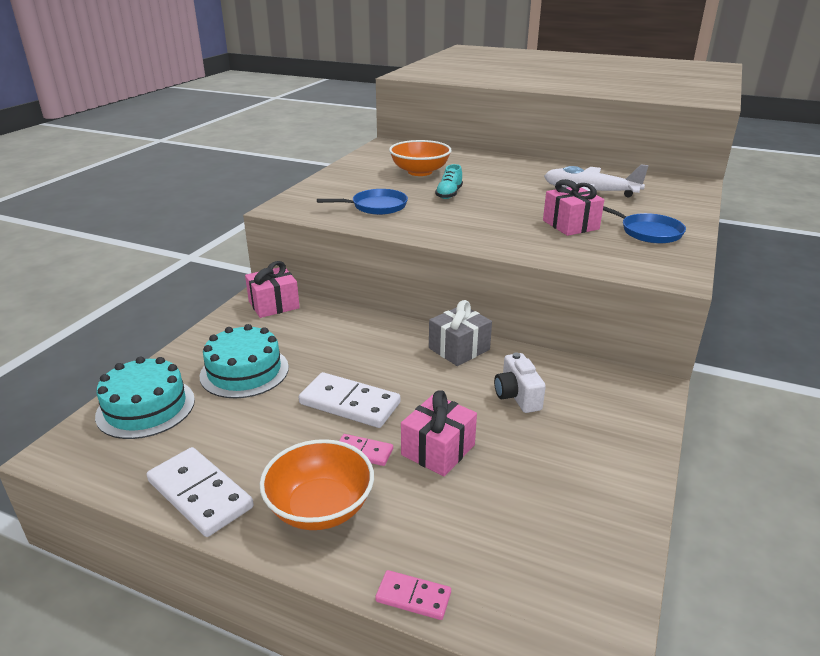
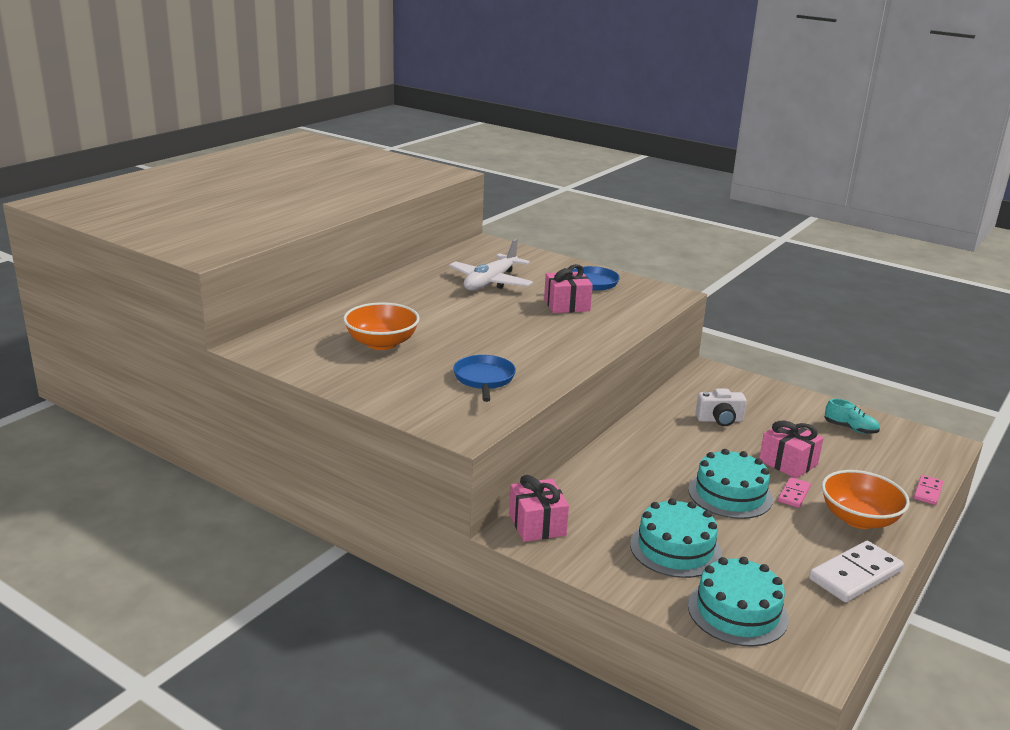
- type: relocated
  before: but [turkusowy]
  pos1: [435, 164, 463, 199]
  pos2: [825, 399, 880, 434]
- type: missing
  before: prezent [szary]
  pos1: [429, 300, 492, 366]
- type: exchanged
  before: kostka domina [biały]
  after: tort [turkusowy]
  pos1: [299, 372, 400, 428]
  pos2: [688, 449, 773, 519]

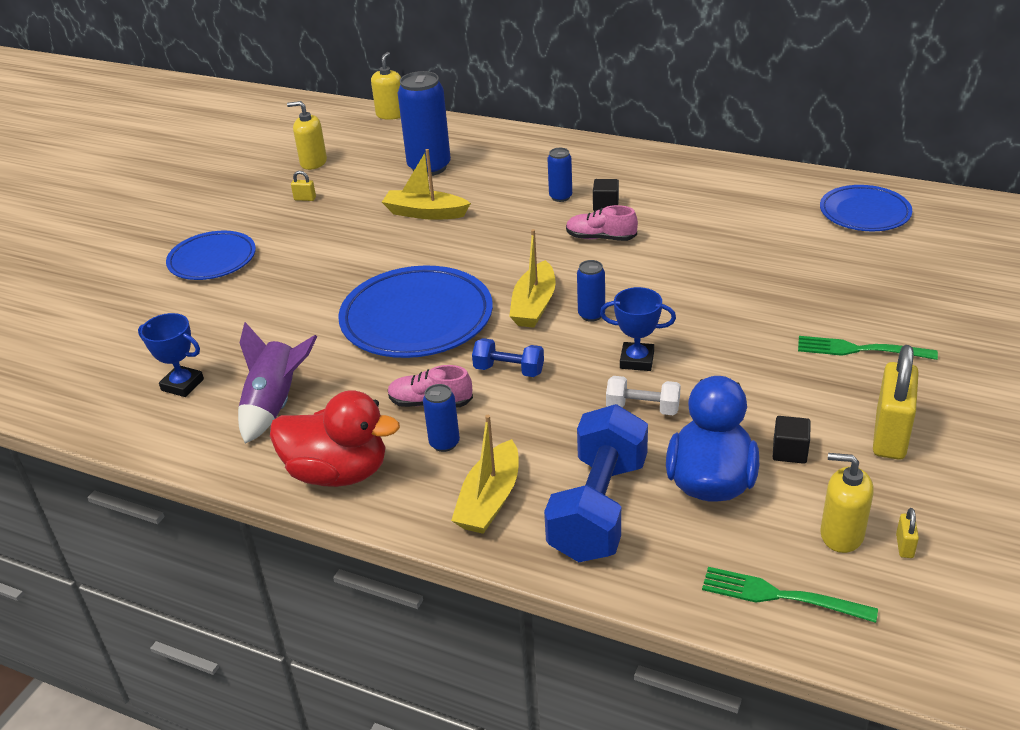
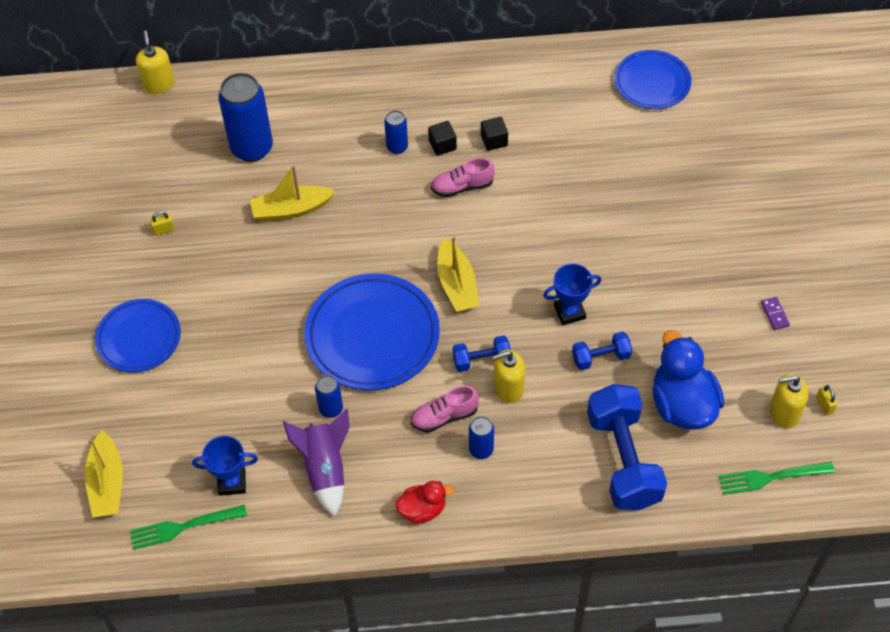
- type: relocated
  before: dozownik mydła [żółty]
  pos1: [287, 101, 327, 170]
  pos2: [492, 350, 525, 403]
- type: relocated
  before: puszka [niebieski]
  pos1: [577, 260, 605, 322]
  pos2: [315, 375, 343, 418]
- type: relocated
  before: widelec [zielony]
  pos1: [798, 336, 938, 360]
  pos2: [130, 505, 247, 550]
- type: exchanged
  before: kłódka [żółty]
  after: kostka domina [fioletowy]
  pos1: [873, 345, 919, 460]
  pos2: [761, 297, 790, 330]
- type: colour
  before: hantel [biały]
  after: hantel [niebieski]
  pos1: [606, 376, 681, 415]
  pos2: [572, 331, 632, 370]
- type: size
  before: kaczka [czerwony]
  pos1: [270, 390, 400, 487]
  pos2: [395, 481, 454, 524]
  scale: 0.55
- type: relocated
  before: łódka [żółty]
  pos1: [451, 415, 519, 534]
  pos2: [85, 430, 123, 518]
- type: relocated
  before: sześcian [czarny]
  pos1: [773, 416, 811, 464]
  pos2: [481, 117, 508, 151]

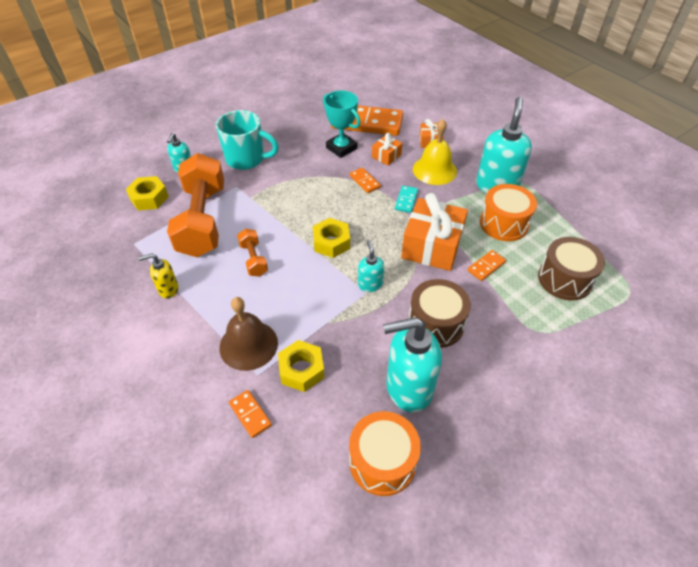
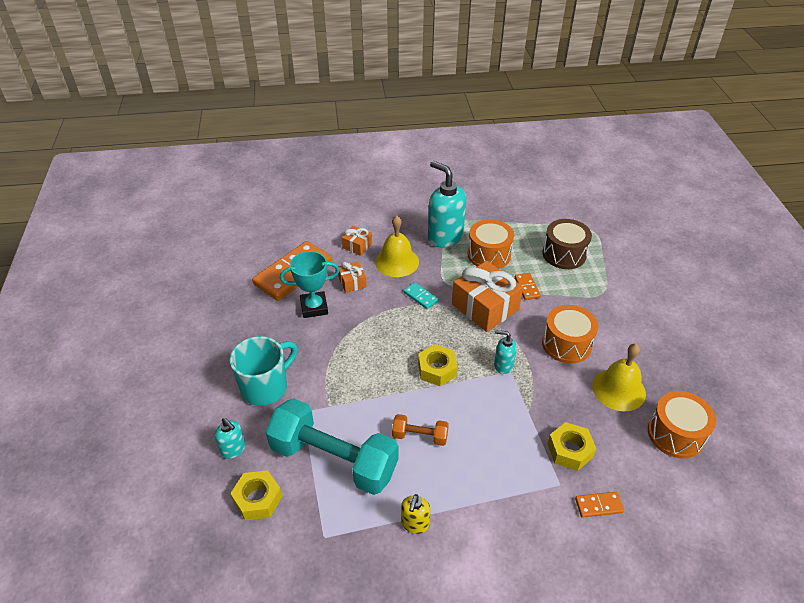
- type: colour
  before: hantel [pomarańczowy]
  after: hantel [turkusowy]
  pos1: [167, 153, 224, 257]
  pos2: [265, 398, 398, 495]
- type: missing
  before: kostka domina [pomarańczowy]
  pos1: [349, 168, 381, 193]
- type: colour
  before: bęben [brązowy]
  after: bęben [pomarańczowy]
  pos1: [408, 279, 471, 348]
  pos2: [542, 305, 598, 364]
- type: missing
  before: dzwonek [brązowy]
  pos1: [219, 297, 278, 371]
- type: exchanged
  before: dozownik mydła [turkusowy]
  after: dzwonek [żółty]
  pos1: [383, 317, 442, 412]
  pos2: [592, 344, 646, 411]

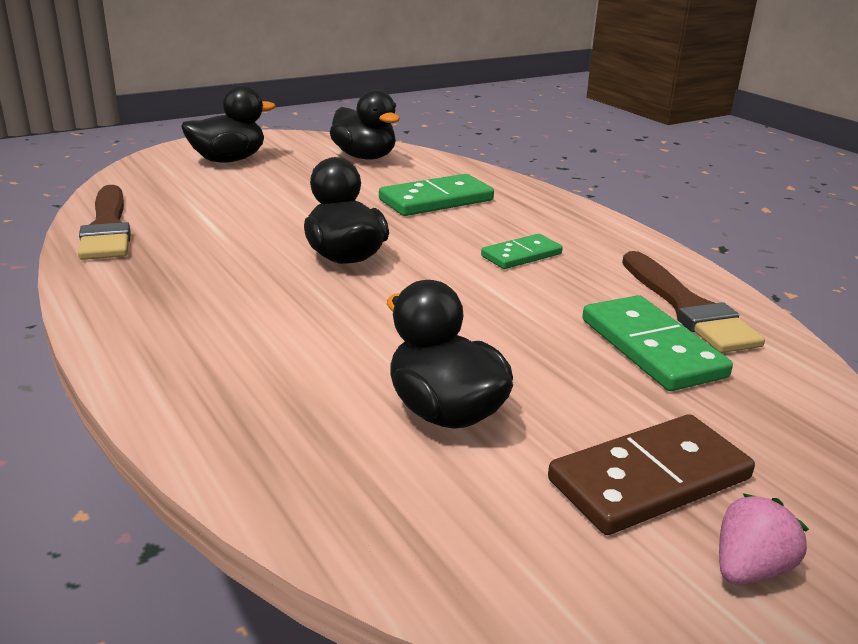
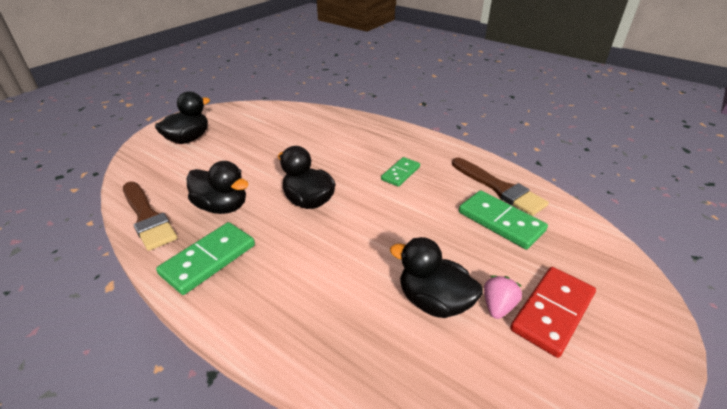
- type: relocated
  before: kaczka [czarny]
  pos1: [330, 90, 400, 159]
  pos2: [187, 161, 249, 214]
- type: relocated
  before: kostka domina [zielony]
  pos1: [379, 174, 494, 216]
  pos2: [156, 222, 255, 295]
- type: colour
  before: kostka domina [brązowy]
  after: kostka domina [czerwony]
  pos1: [548, 414, 755, 535]
  pos2: [510, 267, 596, 358]
- type: relocated
  before: truskawka [różowy]
  pos1: [719, 493, 809, 585]
  pos2: [484, 276, 522, 319]

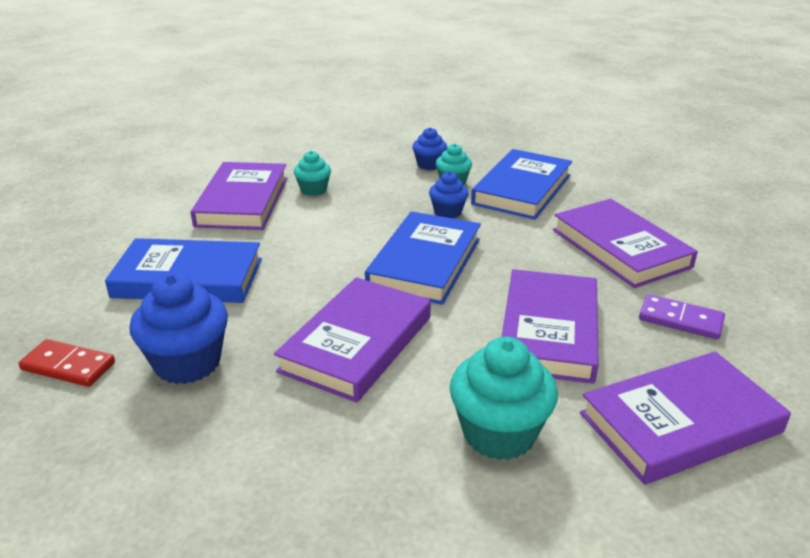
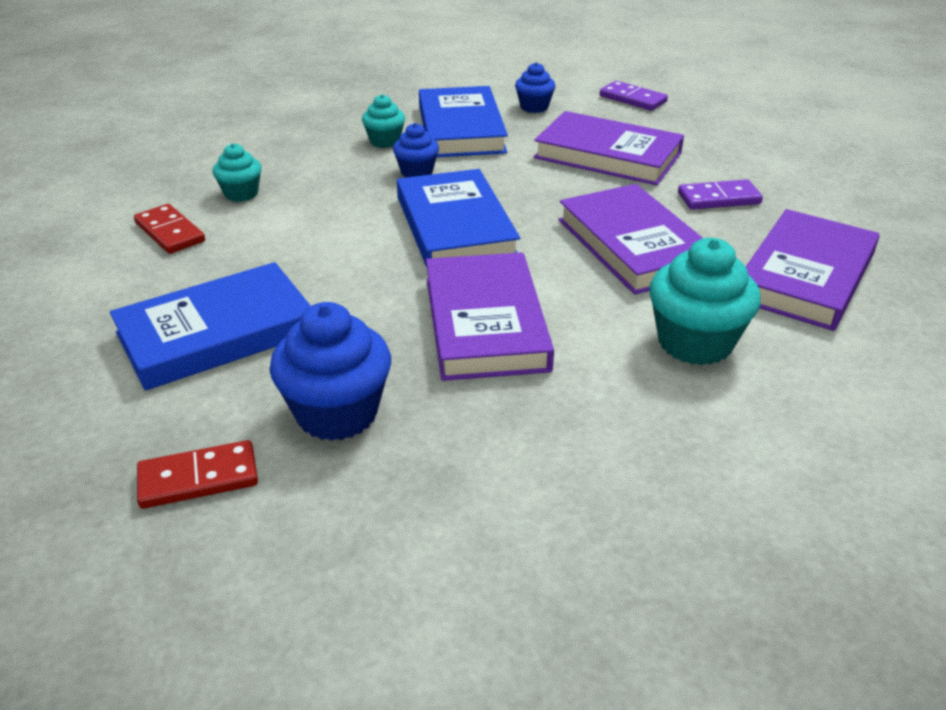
- type: relocated
  before: muffinka [niebieski]
  pos1: [412, 127, 447, 170]
  pos2: [515, 62, 555, 113]
- type: exchanged
  before: książka [fioletowy]
  after: kostka domina [czerwony]
  pos1: [191, 162, 287, 230]
  pos2: [134, 204, 205, 254]
- type: appeared
  after: kostka domina [fioletowy]
  pos2: [600, 81, 668, 111]

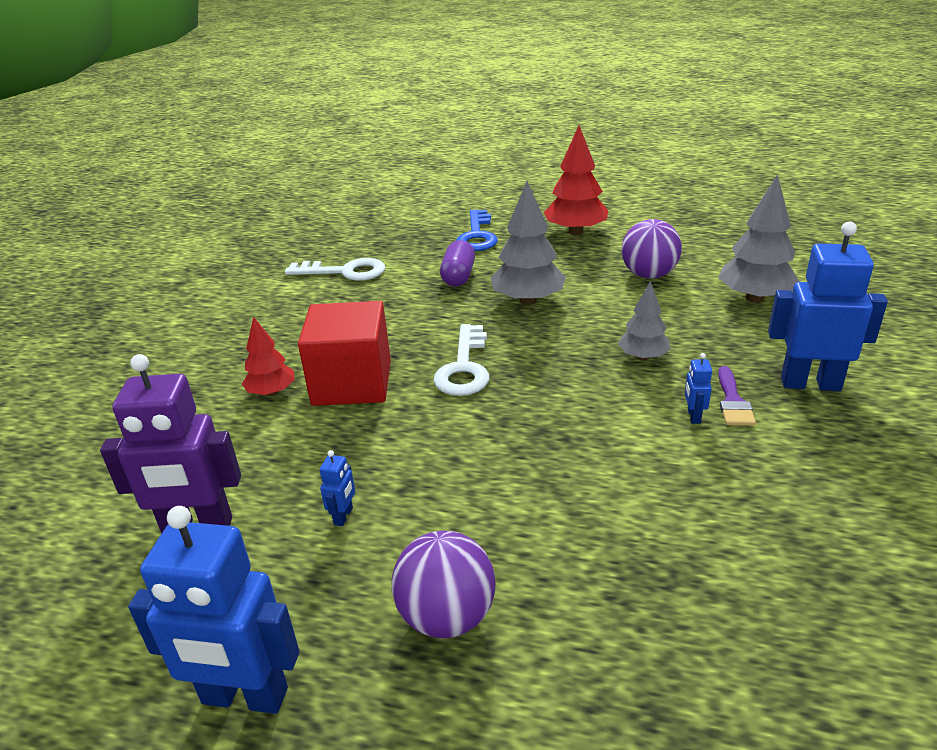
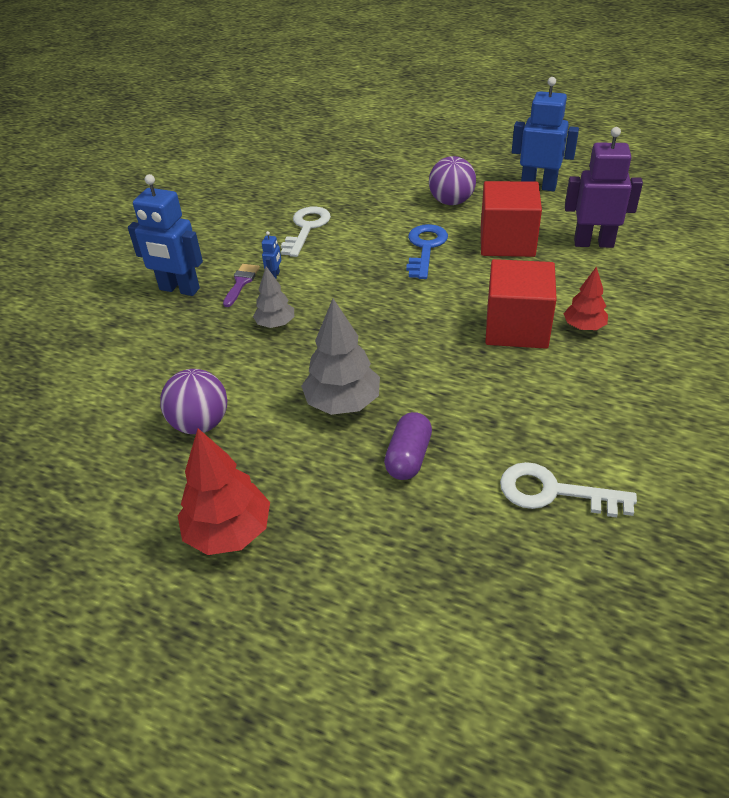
- type: missing
  before: drzewko [szary]
  pos1: [718, 174, 799, 303]
- type: relocated
  before: klucz [niebieski]
  pos1: [456, 209, 498, 251]
  pos2: [406, 224, 448, 279]
- type: relocated
  before: klucz [biały]
  pos1: [433, 324, 489, 396]
  pos2: [281, 206, 331, 257]
- type: exchanged
  before: robot [niebieski]
  after: sześcian [czerwony]
  pos1: [320, 450, 355, 526]
  pos2: [481, 181, 542, 257]

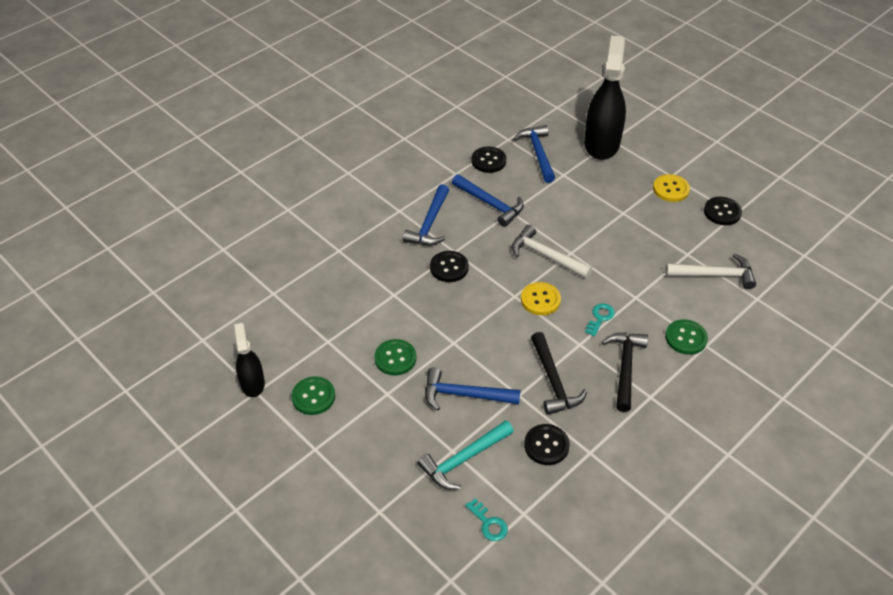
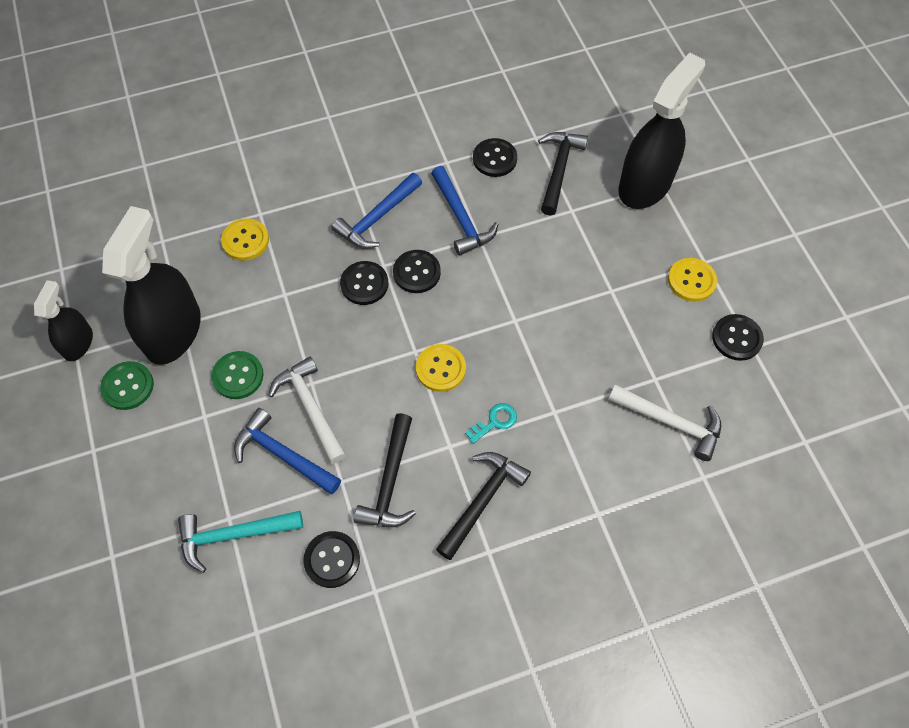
- type: colour
  before: młotek [niebieski]
  after: młotek [czarny]
  pos1: [513, 125, 555, 183]
  pos2: [538, 132, 588, 215]
- type: relocated
  before: młotek [biały]
  pos1: [512, 225, 592, 278]
  pos2: [269, 356, 346, 464]
- type: missing
  before: guzik [zielony]
  pos1: [665, 319, 708, 355]
- type: missing
  before: klucz [turkusowy]
  pos1: [465, 498, 508, 541]
- type: appeared
  after: spryskiwacz [czarny]
  pos2: [102, 206, 201, 365]
- type: appeared
  after: guzik [żółty]
  pos2: [221, 219, 269, 261]
- type: appeared
  after: guzik [czarny]
  pos2: [393, 250, 441, 293]

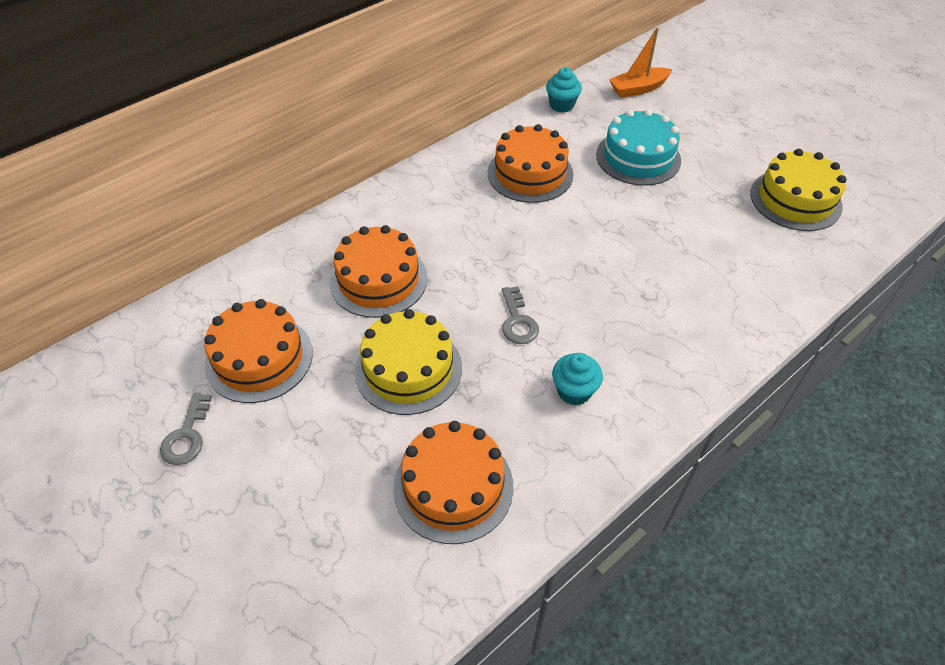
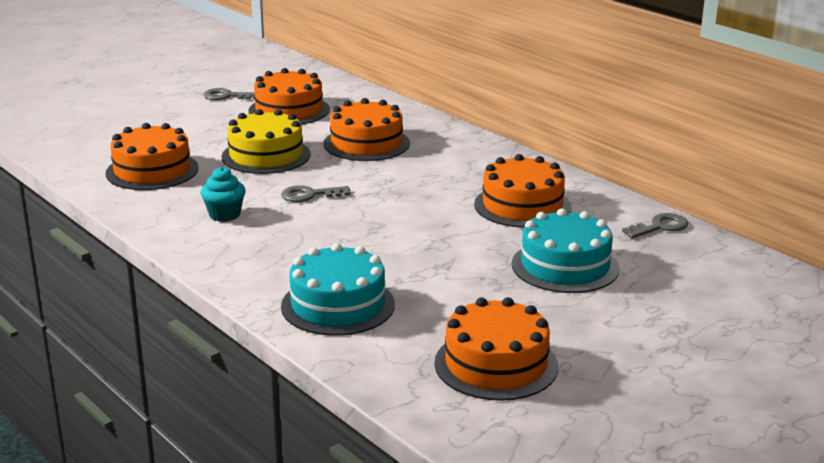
- type: missing
  before: łódka [pomarańczowy]
  pos1: [609, 27, 673, 98]
- type: exchanged
  before: muffinka [turkusowy]
  after: klucz [szary]
  pos1: [546, 68, 582, 112]
  pos2: [622, 213, 688, 238]
- type: colour
  before: tort [żółty]
  after: tort [pomarańczowy]
  pos1: [750, 149, 847, 231]
  pos2: [434, 297, 558, 401]
- type: appeared
  after: tort [turkusowy]
  pos2: [281, 243, 395, 336]

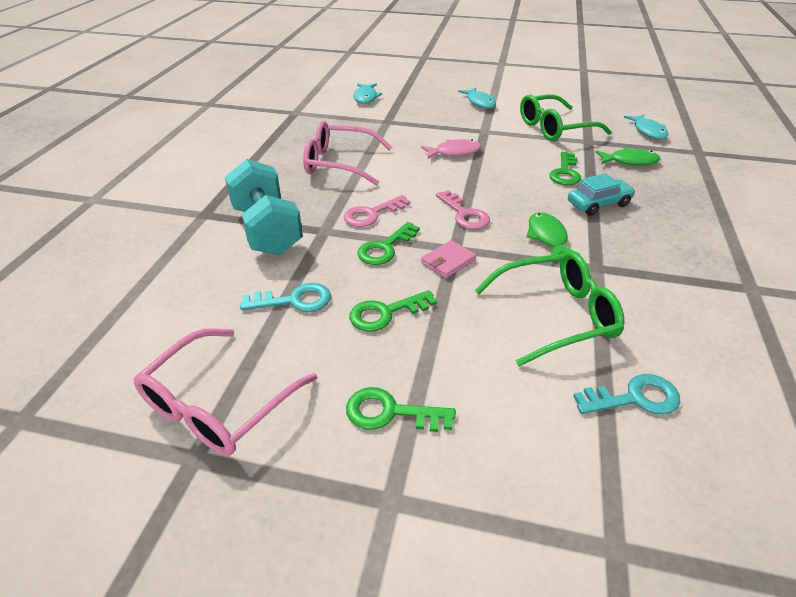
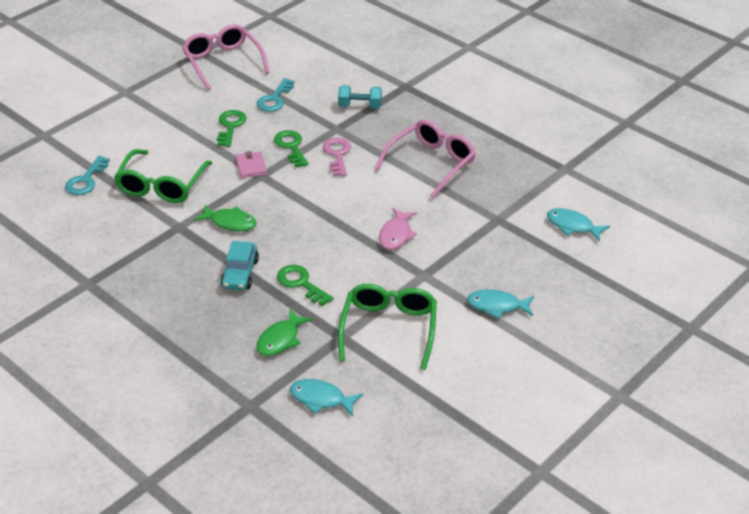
- type: size
  before: hantel [turkusowy]
  pos1: [225, 159, 303, 255]
  pos2: [338, 85, 382, 109]
  scale: 0.54
- type: missing
  before: klucz [różowy]
  pos1: [436, 190, 490, 229]
- type: missing
  before: klucz [zielony]
  pos1: [346, 387, 456, 432]

